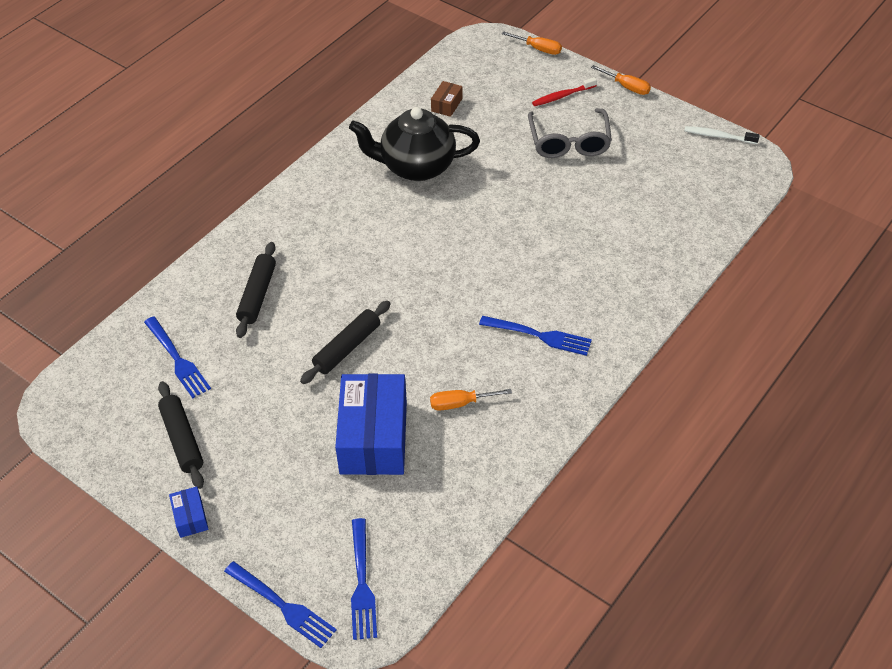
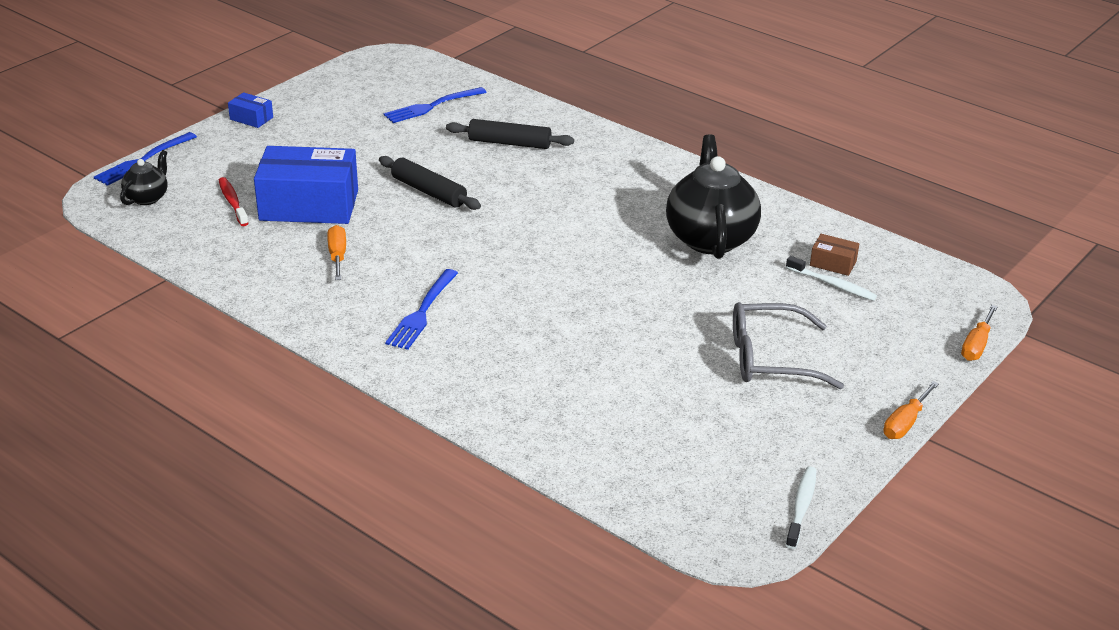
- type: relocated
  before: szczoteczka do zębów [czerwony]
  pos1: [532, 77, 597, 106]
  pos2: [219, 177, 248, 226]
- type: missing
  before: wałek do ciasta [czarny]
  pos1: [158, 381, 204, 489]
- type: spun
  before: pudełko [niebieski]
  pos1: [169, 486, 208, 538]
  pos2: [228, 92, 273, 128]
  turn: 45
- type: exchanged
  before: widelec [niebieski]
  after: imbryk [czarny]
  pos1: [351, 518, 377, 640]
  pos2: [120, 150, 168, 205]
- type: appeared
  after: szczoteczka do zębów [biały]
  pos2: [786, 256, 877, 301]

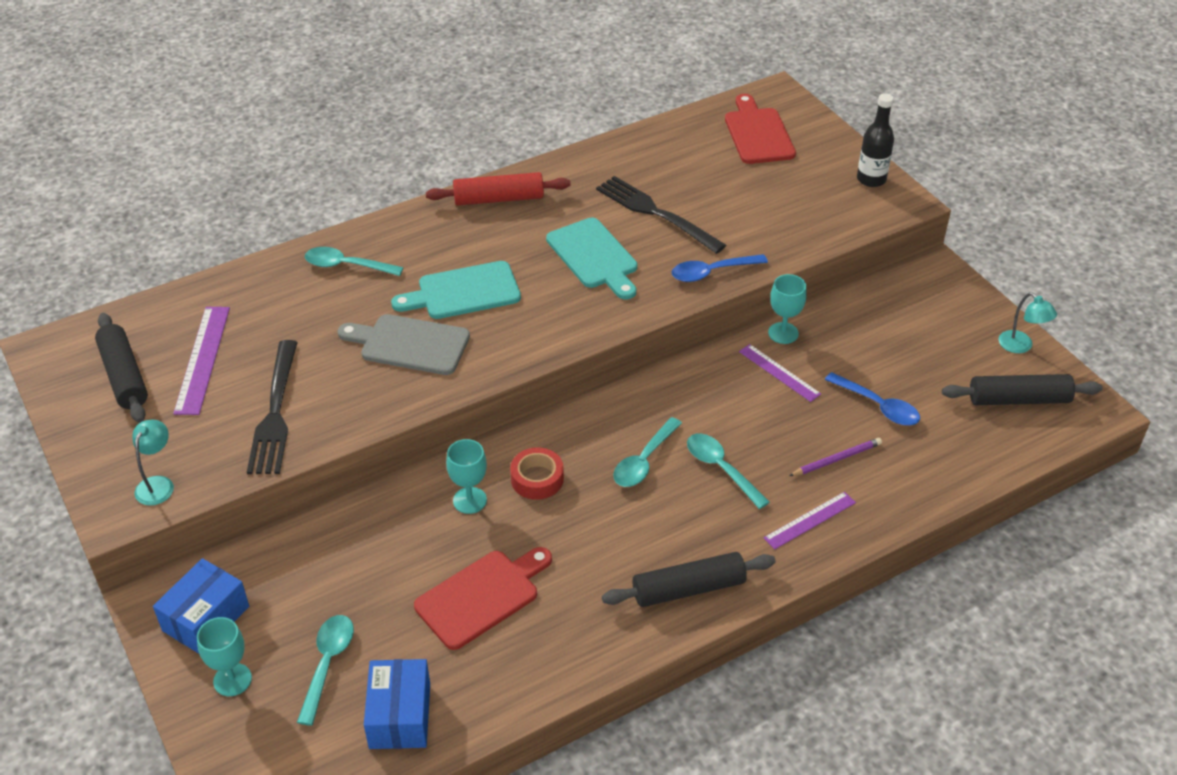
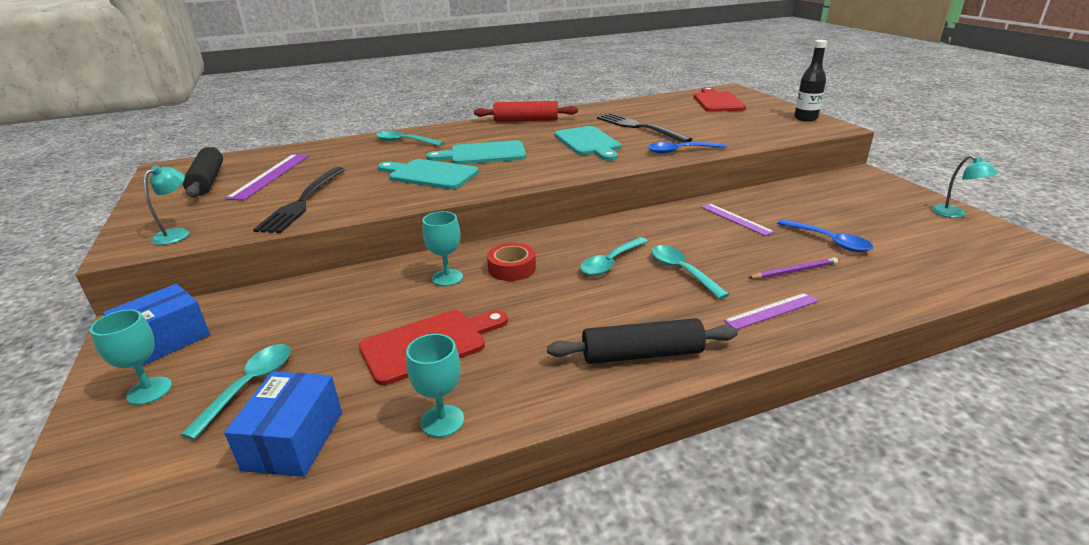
- type: relocated
  before: kielich [turkusowy]
  pos1: [768, 274, 807, 344]
  pos2: [406, 334, 464, 437]
- type: colour
  before: deska do krojenia [szary]
  after: deska do krojenia [turkusowy]
  pos1: [337, 314, 470, 375]
  pos2: [378, 159, 479, 189]
- type: missing
  before: wałek do ciasta [czarny]
  pos1: [942, 374, 1102, 405]

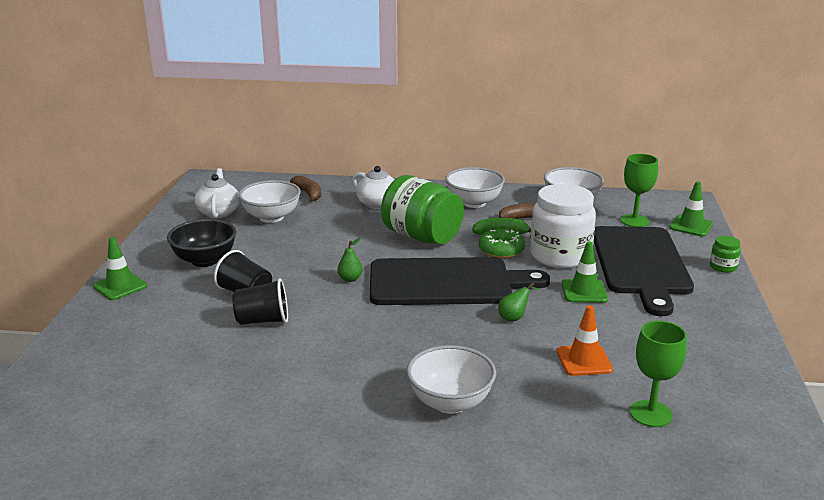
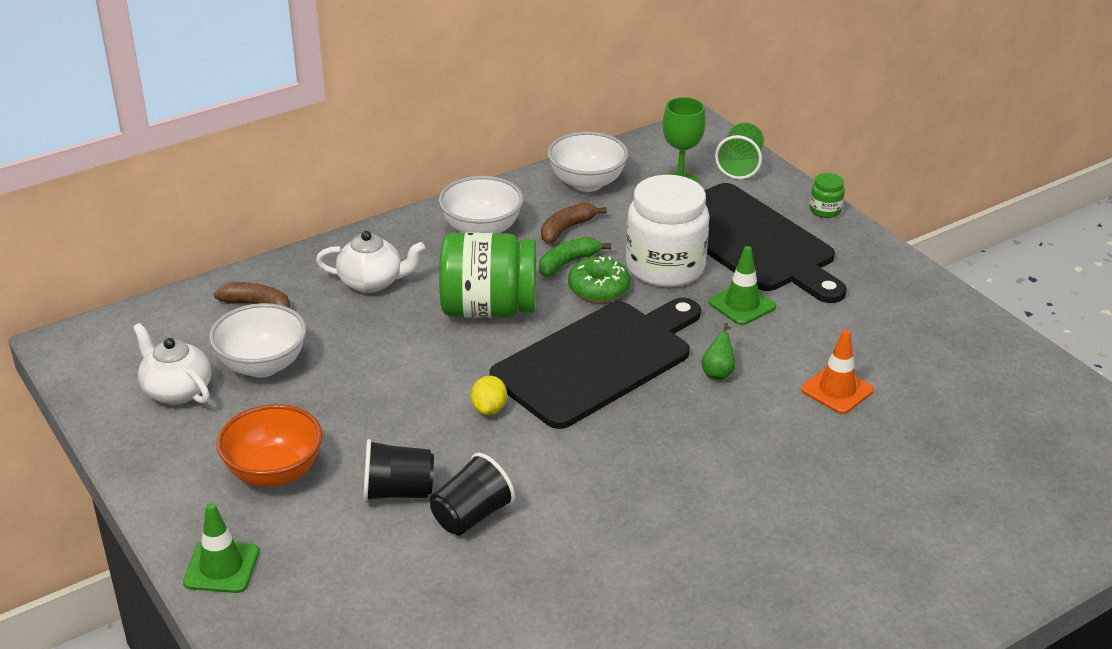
- type: exchanged
  before: pachołek [zielony]
  after: szklanka [zielony]
  pos1: [669, 181, 713, 236]
  pos2: [715, 123, 764, 179]
- type: colour
  before: miska [czarny]
  after: miska [pomarańczowy]
  pos1: [167, 219, 237, 267]
  pos2: [216, 404, 323, 487]
- type: exchanged
  before: gruszka [zielony]
  after: cytryna [żółty]
  pos1: [337, 238, 363, 282]
  pos2: [471, 376, 507, 415]
- type: missing
  before: kielich [zielony]
  pos1: [630, 321, 687, 427]
- type: missing
  before: miska [biały]
  pos1: [407, 345, 496, 414]

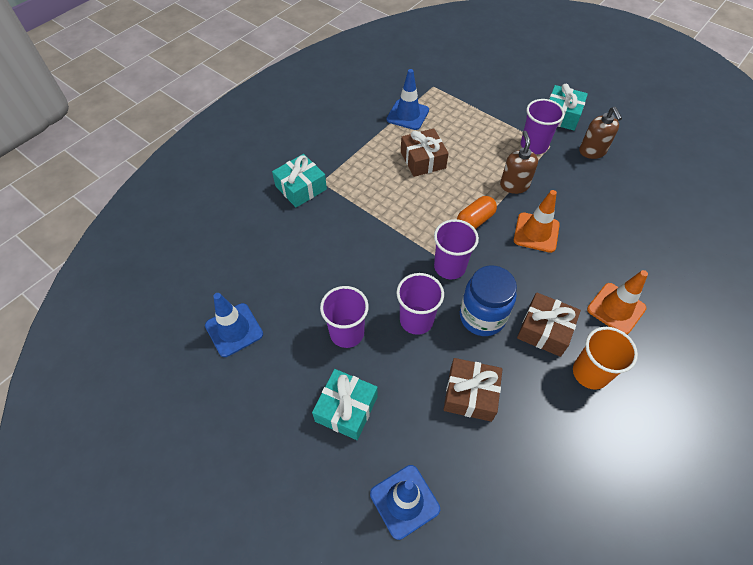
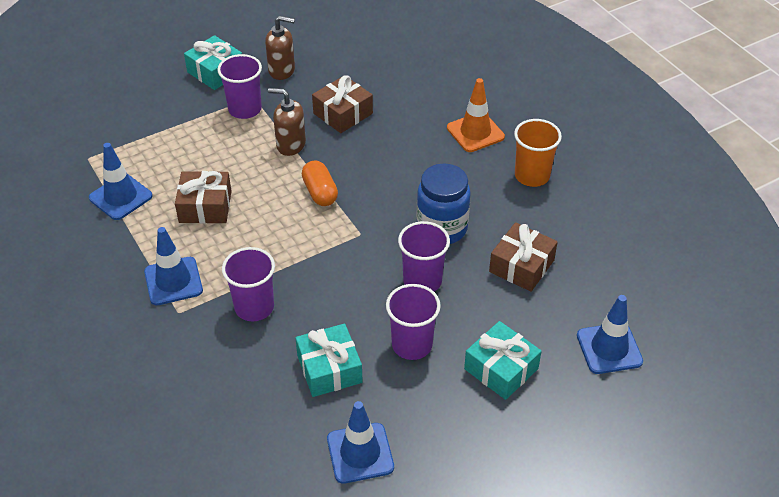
- type: relocated
  before: prezent [turkusowy]
  pos1: [272, 154, 327, 208]
  pos2: [295, 324, 363, 397]
- type: missing
  before: pachołek [pomarańczowy]
  pos1: [514, 190, 560, 253]
- type: relocated
  before: szklanka [fioletowy]
  pos1: [434, 219, 479, 279]
  pos2: [222, 247, 275, 321]
- type: relocated
  before: prezent [brązowy]
  pos1: [517, 292, 581, 357]
  pos2: [312, 75, 373, 133]
- type: appeared
  after: pachołek [niebieski]
  pos2: [144, 227, 203, 305]

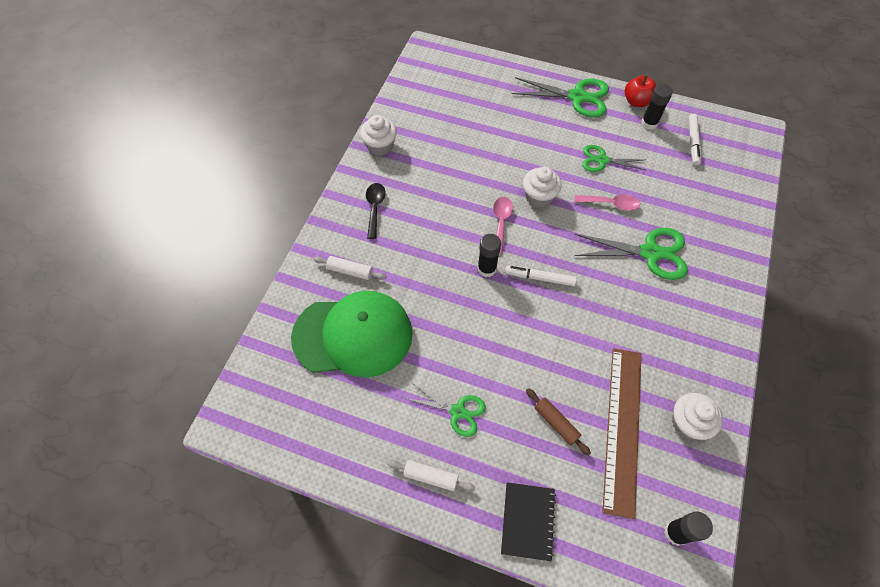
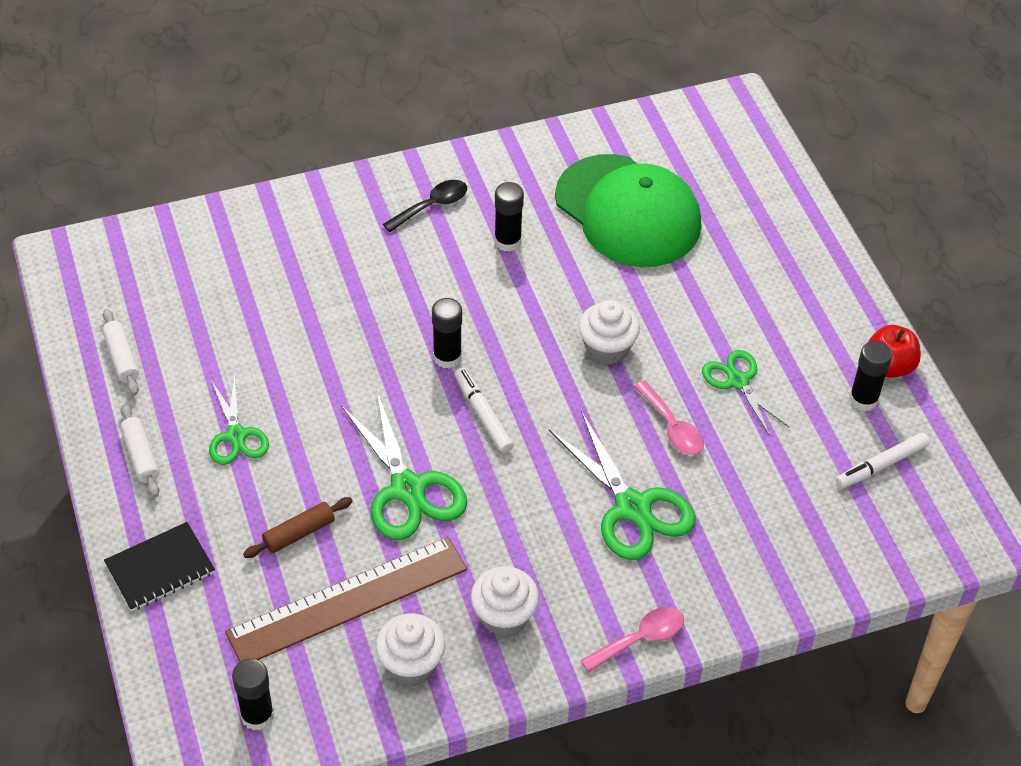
- type: relocated
  before: nożyczki [zielony]
  pos1: [512, 77, 609, 118]
  pos2: [341, 392, 467, 540]
- type: relocated
  before: muffinka [biały]
  pos1: [360, 115, 397, 156]
  pos2: [471, 566, 539, 637]
- type: relocated
  before: łyżka [różowy]
  pos1: [493, 197, 513, 254]
  pos2: [581, 607, 684, 672]
- type: relocated
  before: wałek do ciasta [biały]
  pos1: [313, 256, 386, 280]
  pos2: [102, 309, 139, 395]
- type: relocated
  before: czapka [zielony]
  pos1: [291, 291, 413, 377]
  pos2: [555, 154, 701, 267]
- type: spun
  before: wałek do ciasta [brązowy]
  pos1: [526, 388, 591, 456]
  pos2: [243, 497, 353, 558]
  turn: 45
- type: appeared
  after: klej w sztyfcie [czarny]
  pos2: [494, 182, 524, 252]

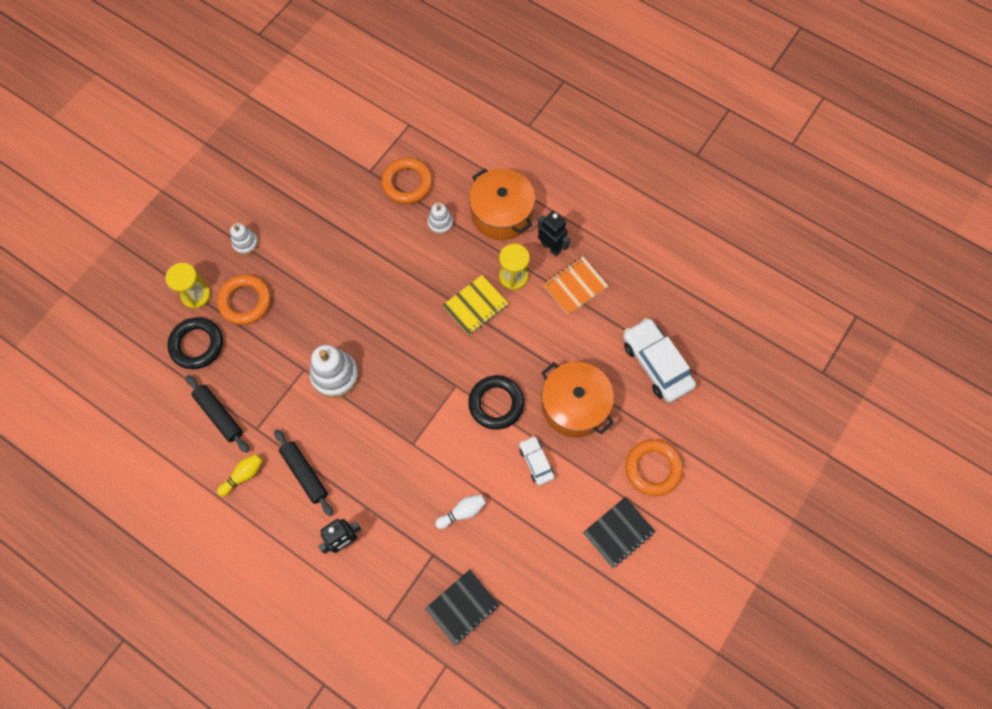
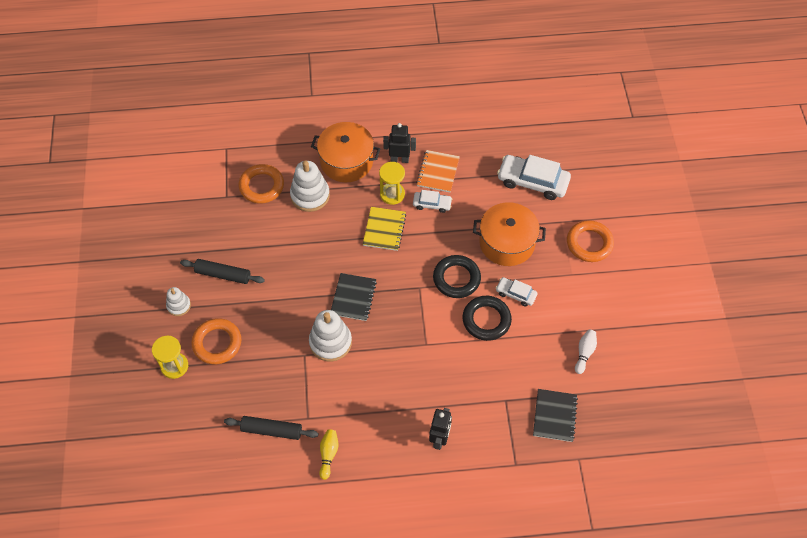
- type: size
  before: zabawka nakładanka [biały]
  pos1: [427, 203, 453, 235]
  pos2: [290, 161, 330, 212]
  scale: 1.75
- type: relocated
  before: pierścień [czarny]
  pos1: [168, 317, 223, 369]
  pos2: [462, 296, 512, 341]
- type: relocated
  before: wałek do ciasta [czarny]
  pos1: [274, 429, 333, 516]
  pos2: [180, 259, 265, 284]
- type: relocated
  before: kręgiel [biały]
  pos1: [435, 494, 486, 529]
  pos2: [575, 329, 597, 374]
- type: relocated
  before: zeszyt [czarny]
  pos1: [583, 497, 656, 568]
  pos2: [331, 273, 377, 321]
- type: appeared
  after: samochód [biały]
  pos2: [413, 190, 452, 213]

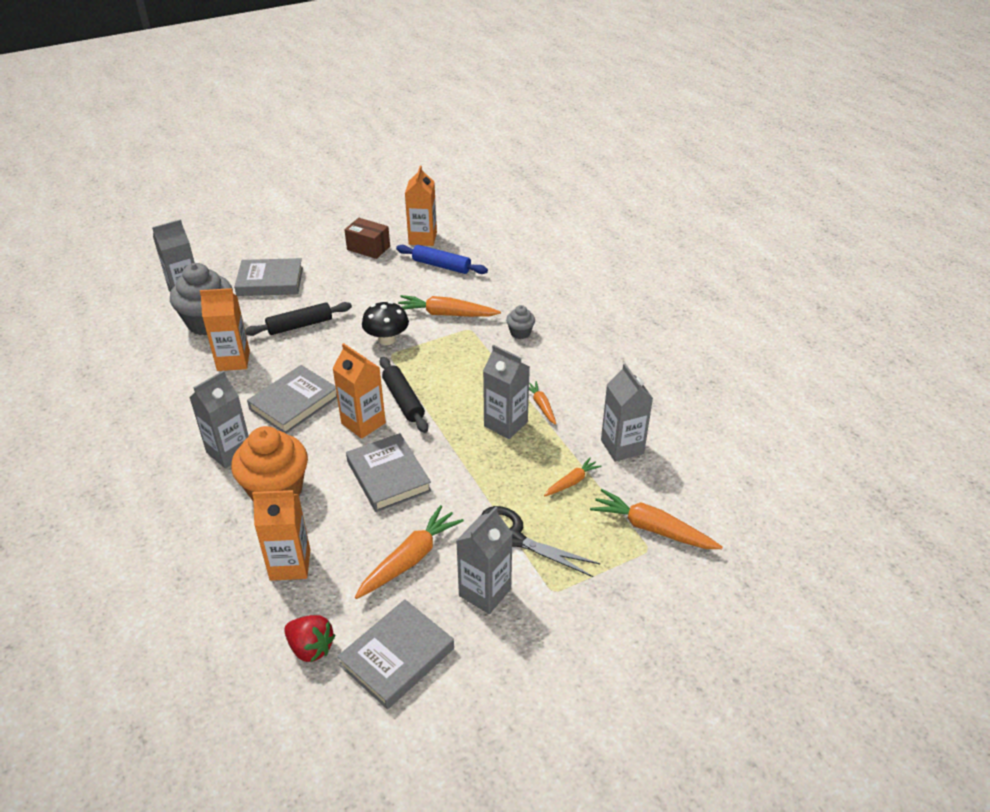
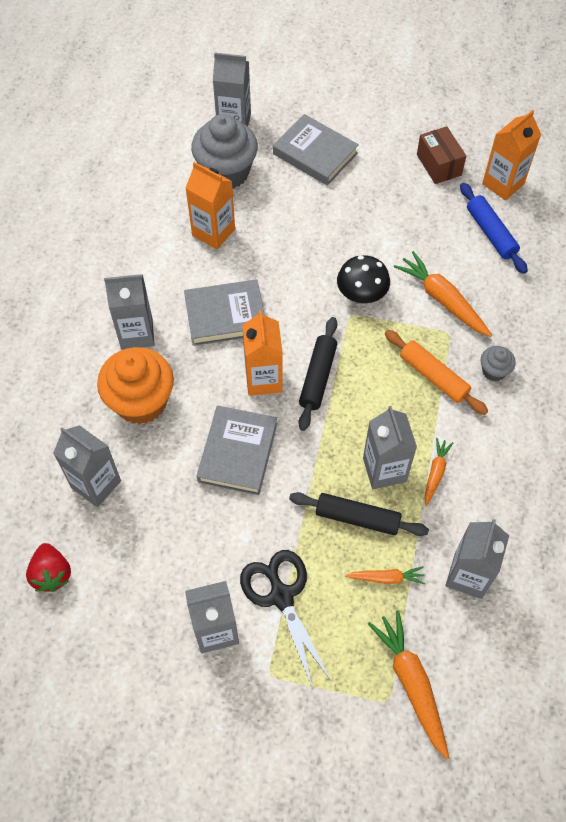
- type: relocated
  before: wałek do ciasta [czarny]
  pos1: [245, 302, 352, 336]
  pos2: [289, 492, 429, 536]
- type: colour
  before: karton mleka [pomarańczowy]
  after: karton mleka [szary]
  pos1: [252, 490, 310, 581]
  pos2: [53, 425, 121, 507]
- type: missing
  before: marchewka [pomarańczowy]
  pos1: [355, 505, 464, 599]
- type: missing
  before: książka [szary]
  pos1: [337, 599, 454, 709]
- type: appeared
  after: wałek do ciasta [pomarańczowy]
  pos2: [385, 330, 488, 415]

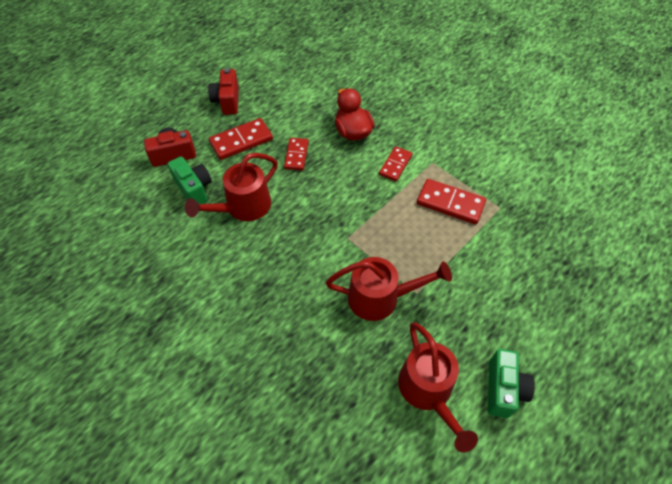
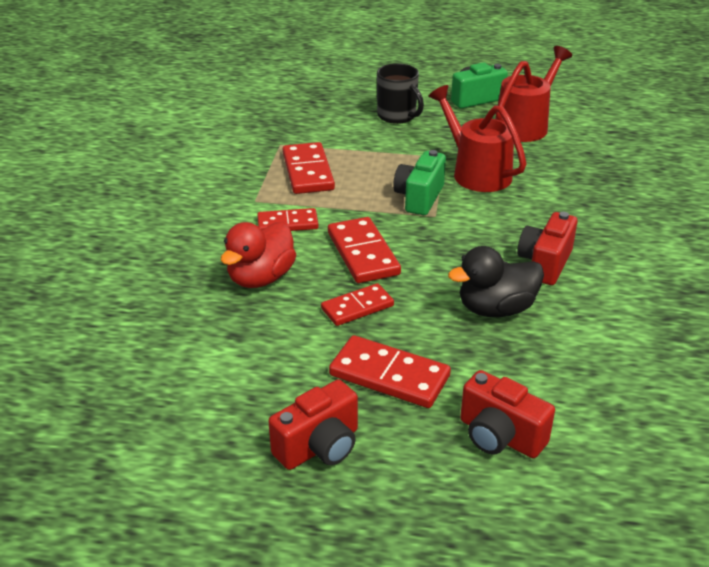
- type: exchanged
  before: konewka [czerwony]
  after: kaczka [czarny]
  pos1: [185, 153, 278, 221]
  pos2: [448, 246, 544, 317]
- type: relocated
  before: aparat fotograficzny [zielony]
  pos1: [167, 157, 212, 204]
  pos2: [393, 150, 446, 215]
- type: appeared
  after: kubek [czarny]
  pos2: [377, 63, 424, 124]
- type: appeared
  after: aparat fotograficzny [czerwony]
  pos2: [517, 212, 577, 285]
- type: appeared
  after: kostka domina [czerwony]
  pos2: [328, 217, 401, 283]

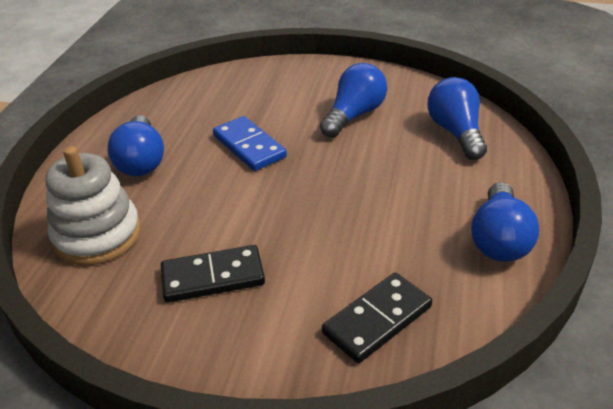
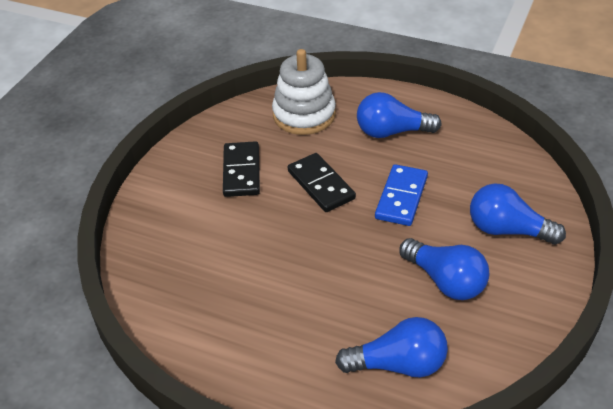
- type: spun
  before: kostka domina [niebieski]
  pos1: [213, 116, 287, 171]
  pos2: [375, 164, 428, 226]
  turn: -45
- type: relocated
  before: żarówka [niebieski]
  pos1: [471, 182, 539, 262]
  pos2: [470, 183, 566, 245]
- type: relocated
  before: kostka domina [czarny]
  pos1: [322, 273, 432, 363]
  pos2: [288, 153, 356, 212]

